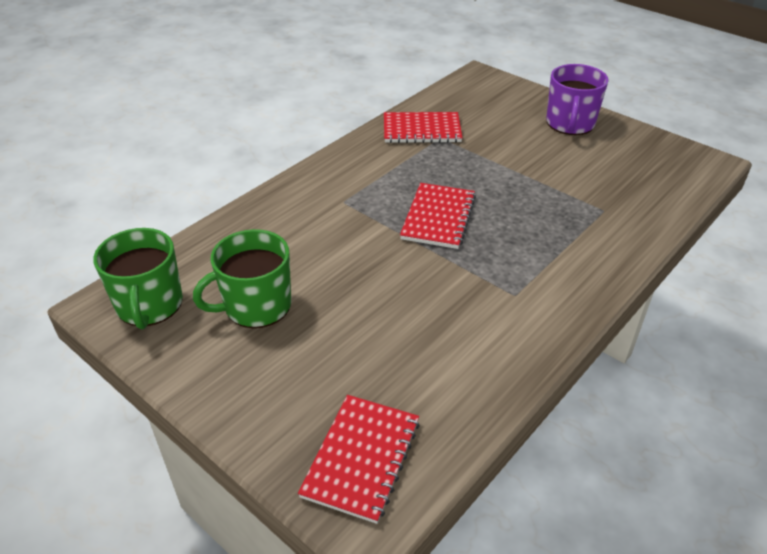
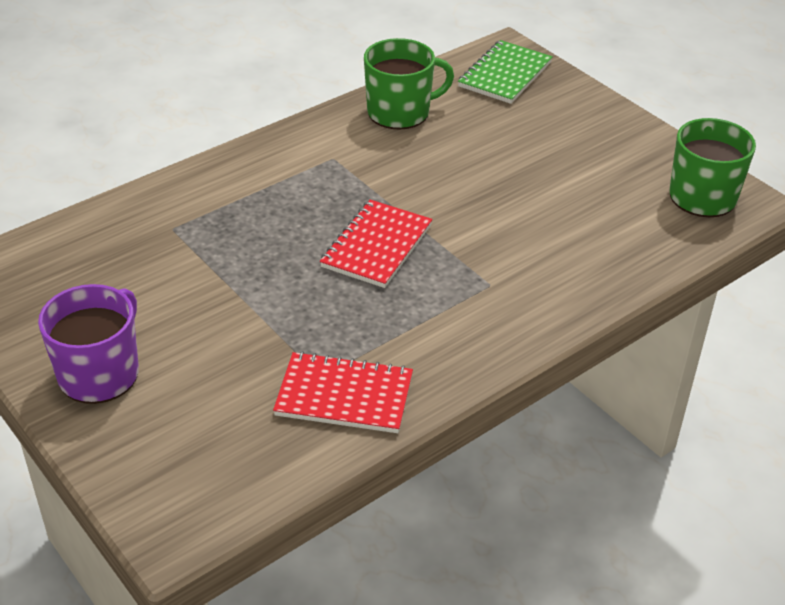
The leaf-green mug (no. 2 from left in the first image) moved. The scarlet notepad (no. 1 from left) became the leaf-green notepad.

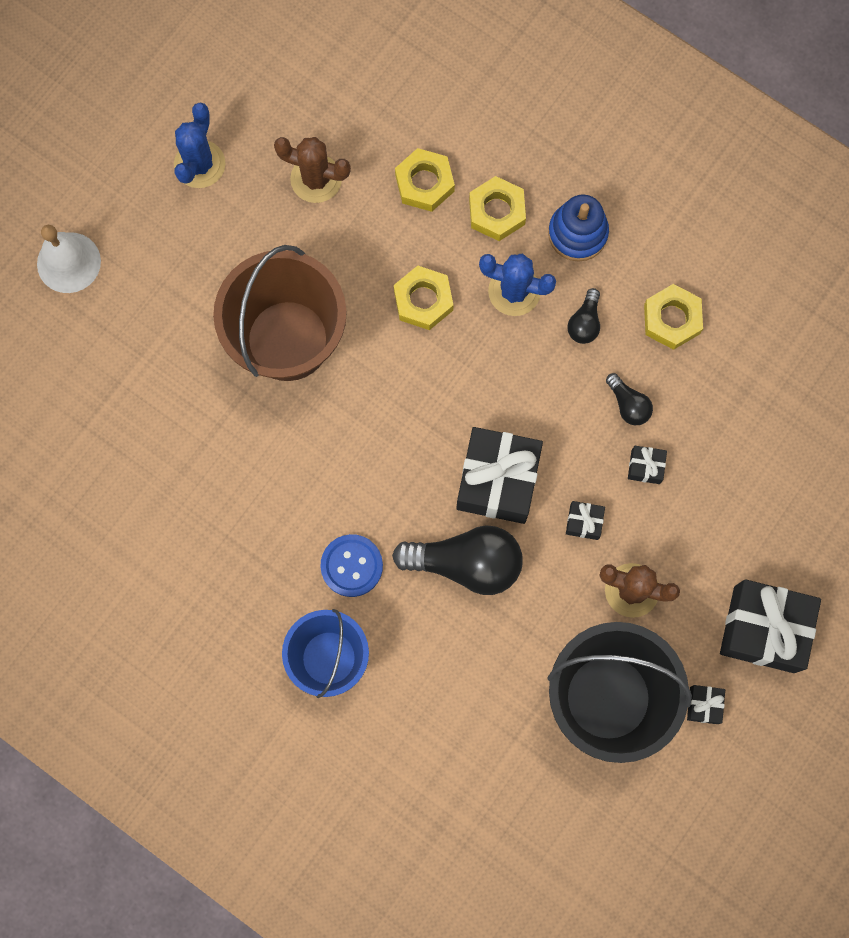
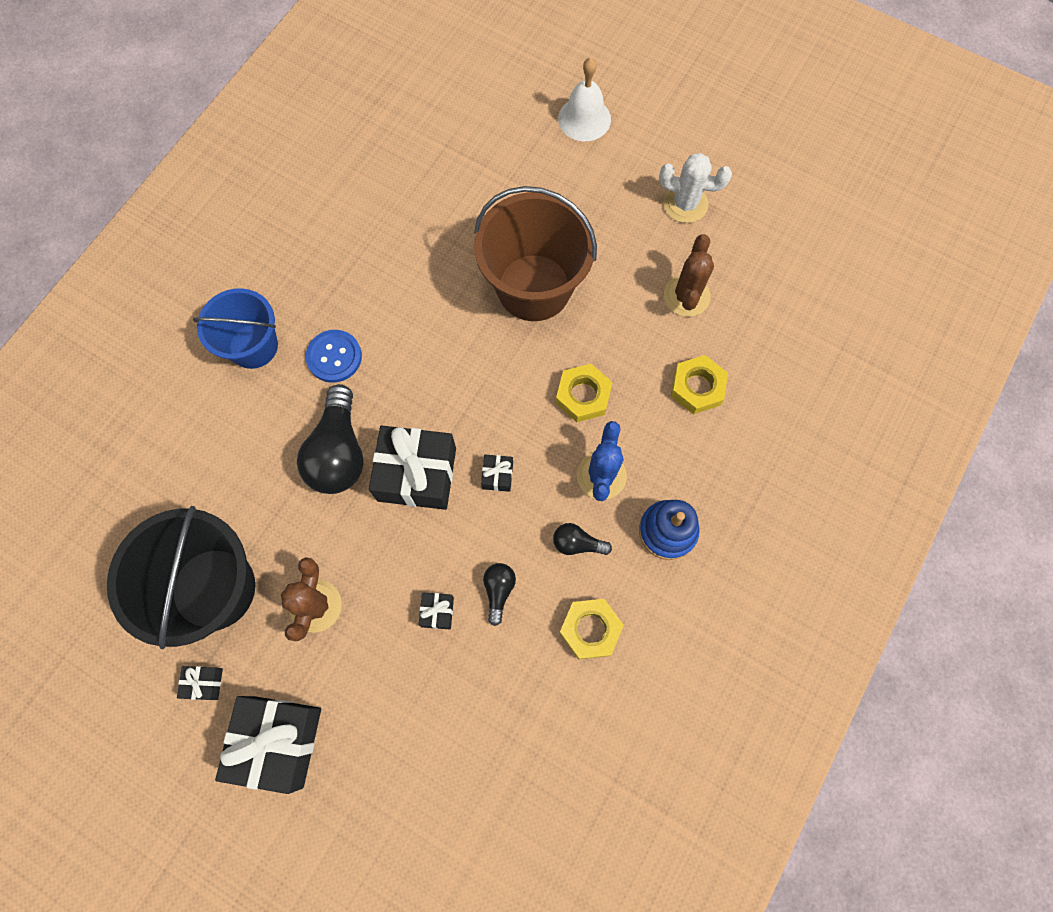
The yellow hex nut (no. 3 from left) disappeared. The ebony present (no. 2 from left in the first image) moved. The cobalt saguaro cactus (no. 1 from left) became the white saguaro cactus. The ebony light bulb (no. 3 from left in the first image) turned 135 degrees clockwise.

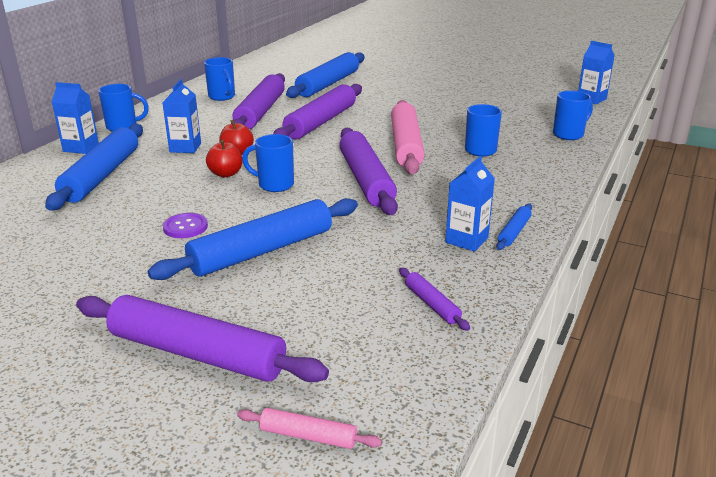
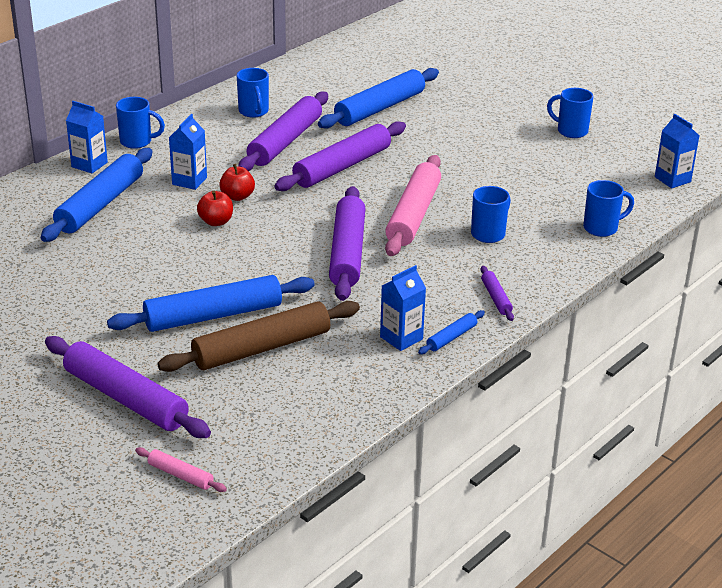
The purple sewing button disappeared. The brown dough roller appeared. The cobalt mug (no. 3 from left in the first image) moved. The purple dough roller (no. 5 from left) moved.

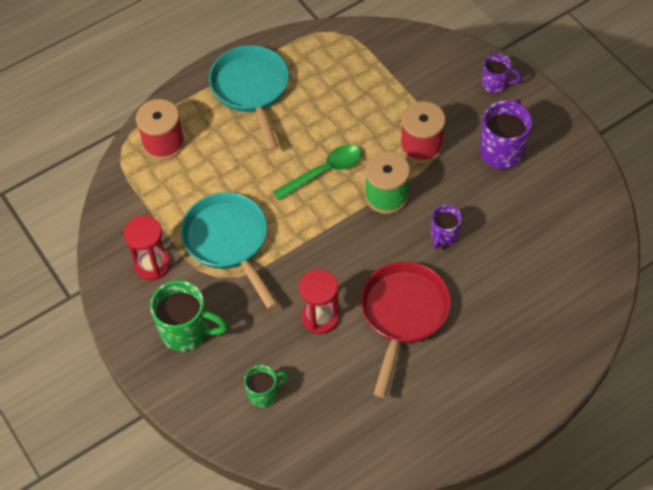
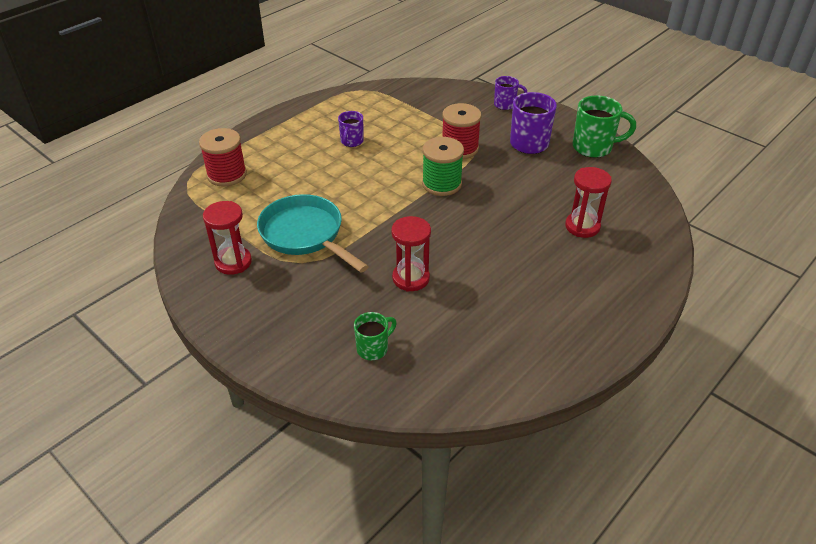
The turquoise skillet (no. 2 from left) disappeared. The leaf-green teaspoon disappeared. The scarlet skillet disappeared. The scarlet sandglass (no. 3 from left) appeared. The leaf-green mug (no. 1 from left in the first image) moved. The purple mug (no. 1 from left) moved.

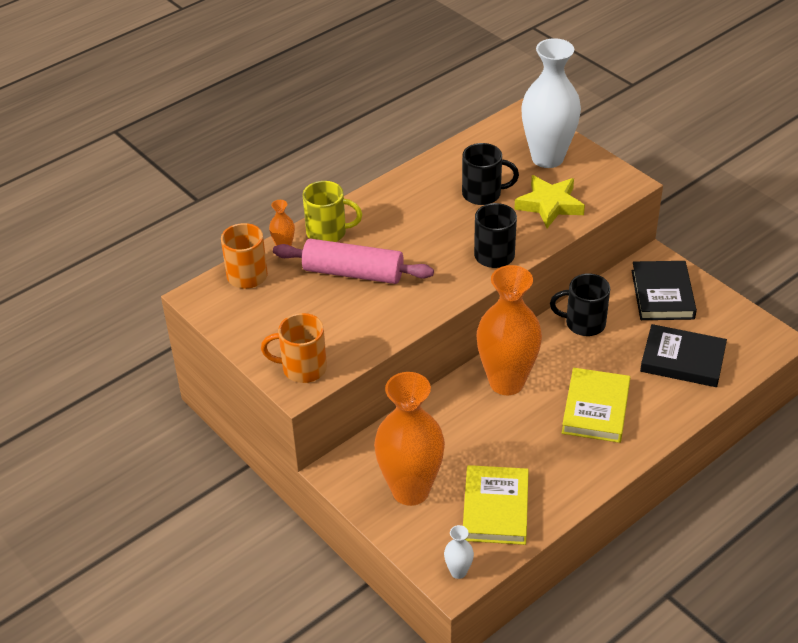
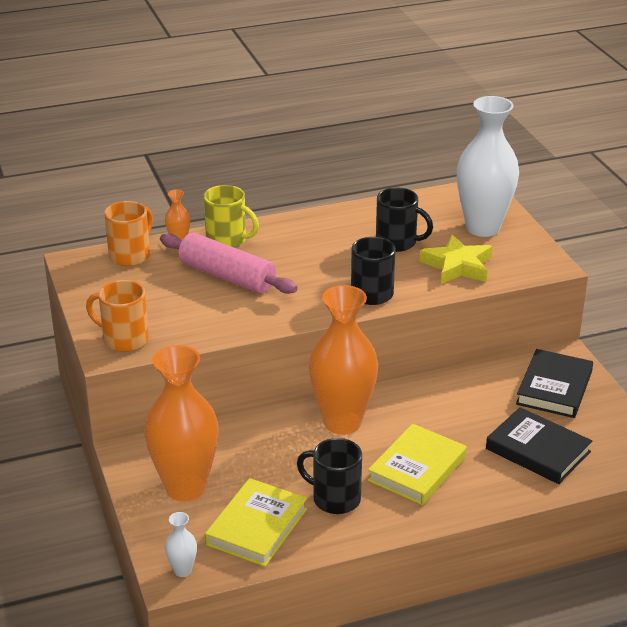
The ebony mug (no. 3 from left in the first image) moved.

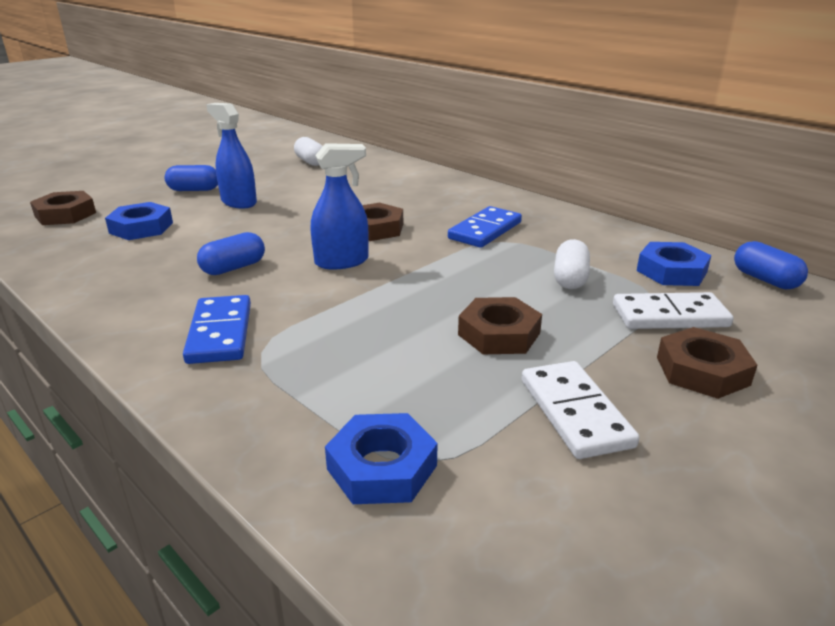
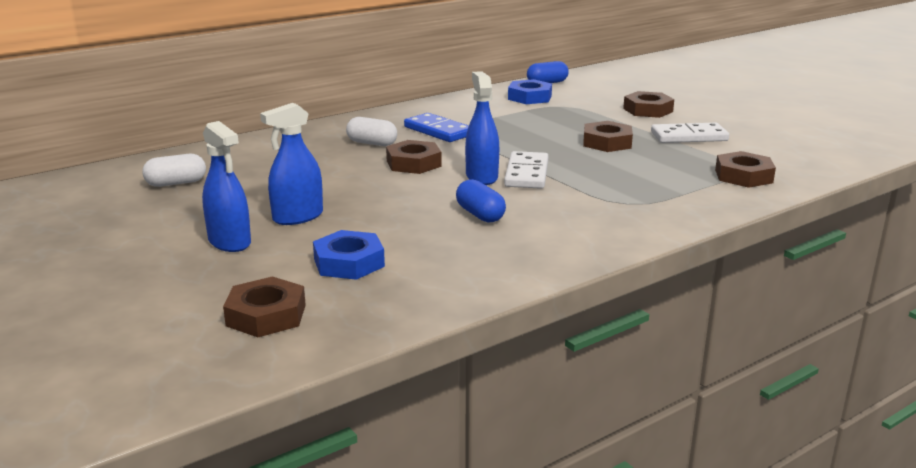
The cobalt domino (no. 1 from left) disappeared. The white pill shape (no. 2 from left) moved. The white domino (no. 2 from left in the first image) moved. The cobalt pill shape (no. 1 from left) was replaced by the cobalt spray bottle (no. 1 from left). The cobalt hex nut (no. 2 from left) became the brown hex nut (no. 5 from left).

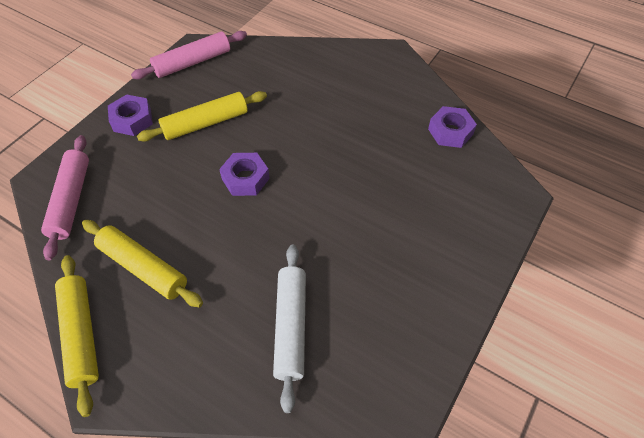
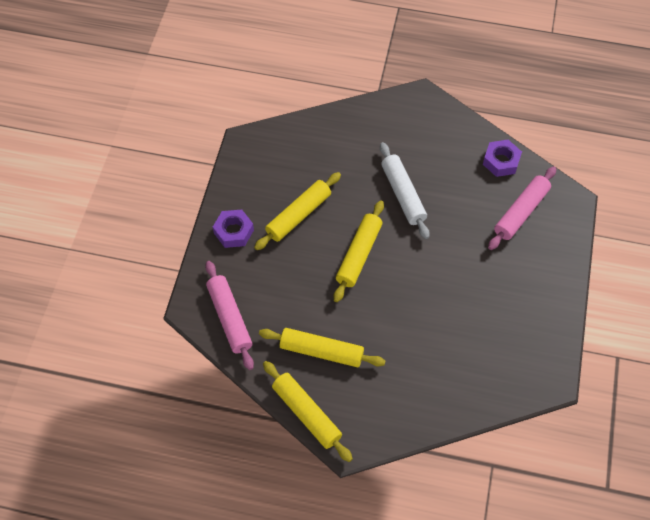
The rose-pink dough roller (no. 2 from left) moved. The white dough roller moved. The purple hex nut (no. 2 from left) was replaced by the yellow dough roller (no. 4 from left).

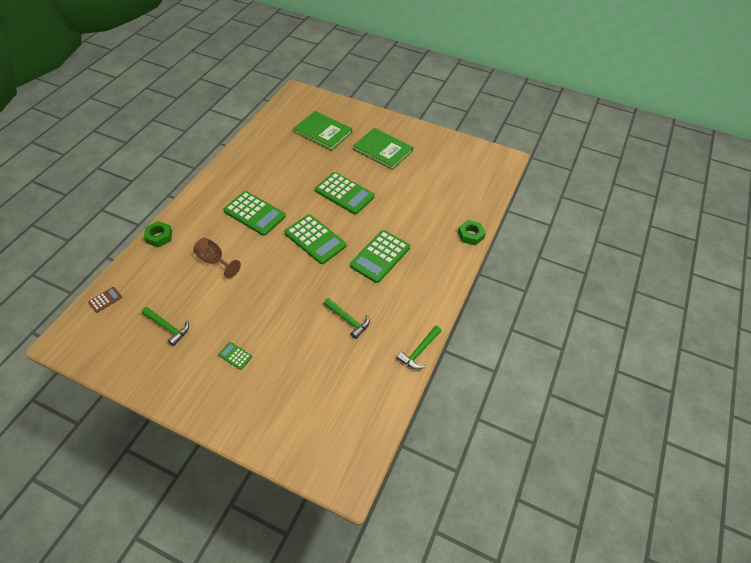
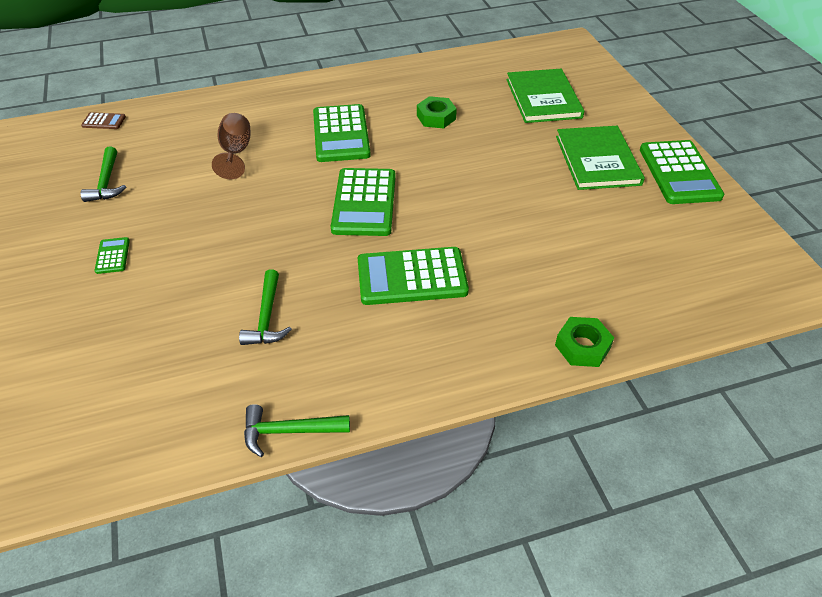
The leaf-green hex nut (no. 1 from left) moved. The leaf-green calculator (no. 4 from left in the first image) moved.

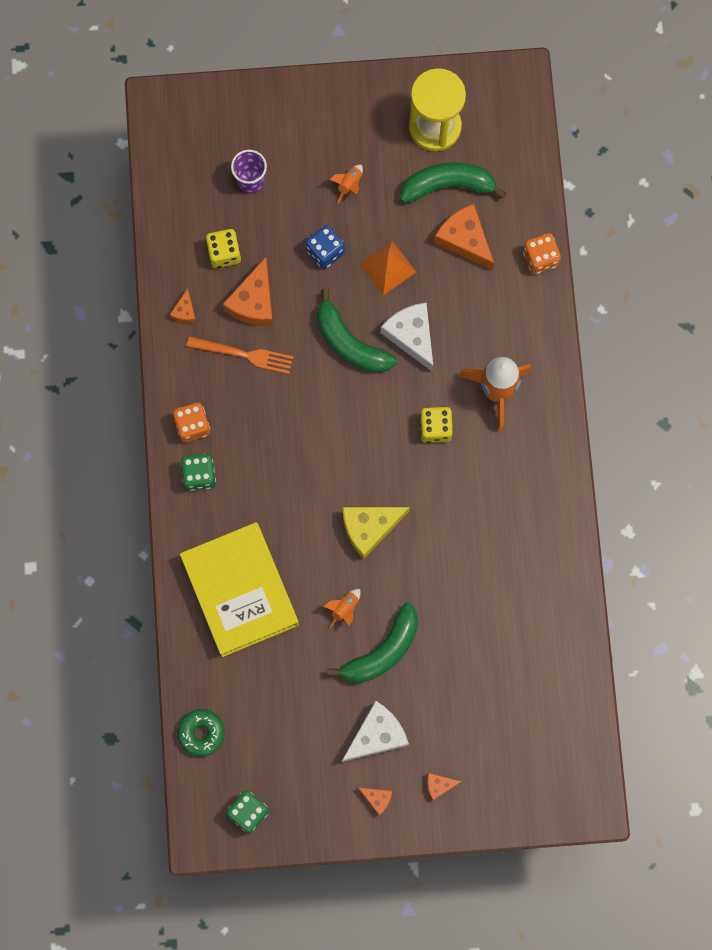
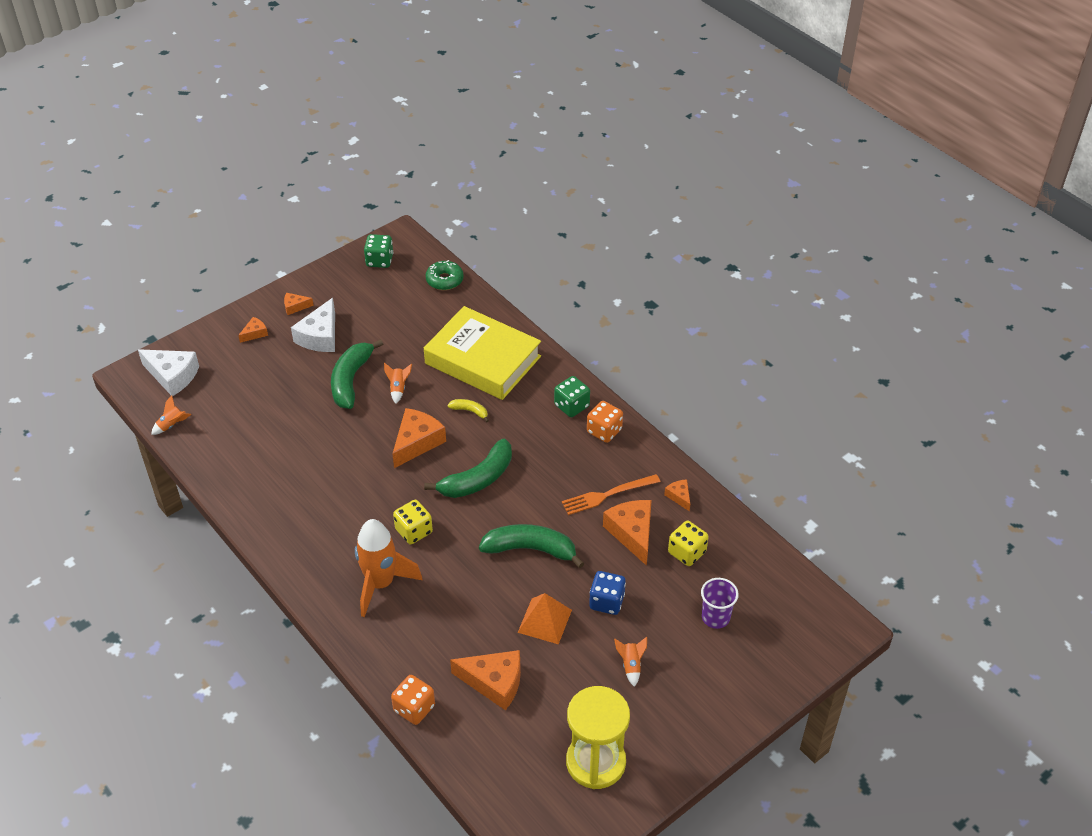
The orange-coloured spaceship (no. 1 from left) appeared. The yellow banana appeared. The white piece of cheese (no. 2 from left in the first image) moved. The leaf-green banana (no. 3 from left in the first image) moved. The yellow piece of cheese became the orange-coloured piece of cheese (no. 3 from left).

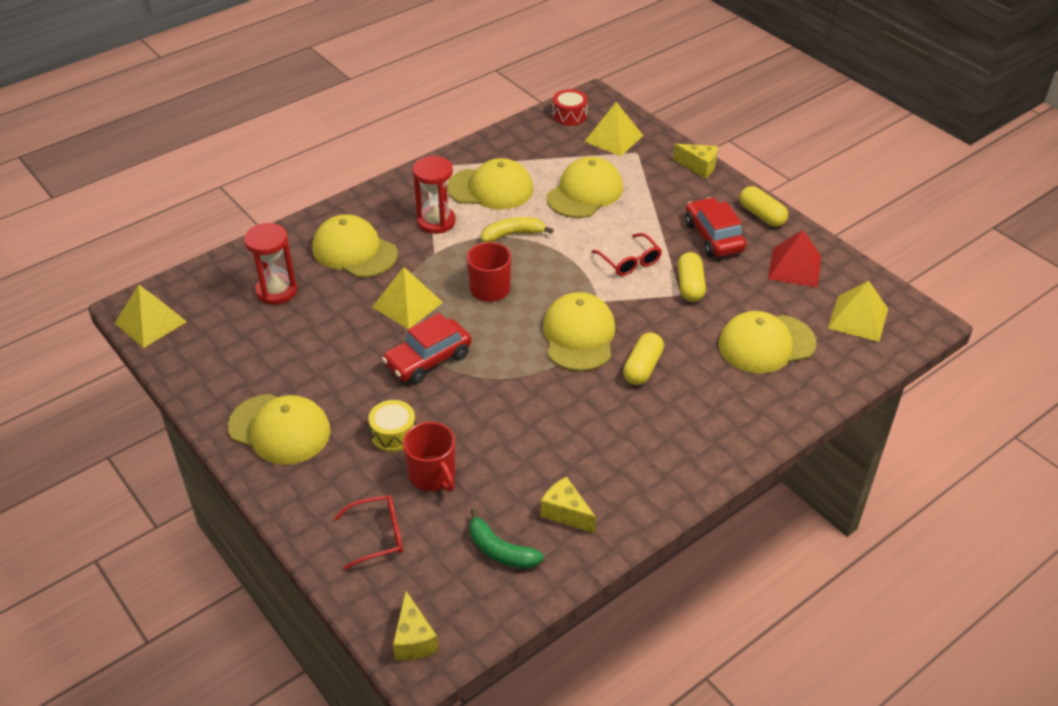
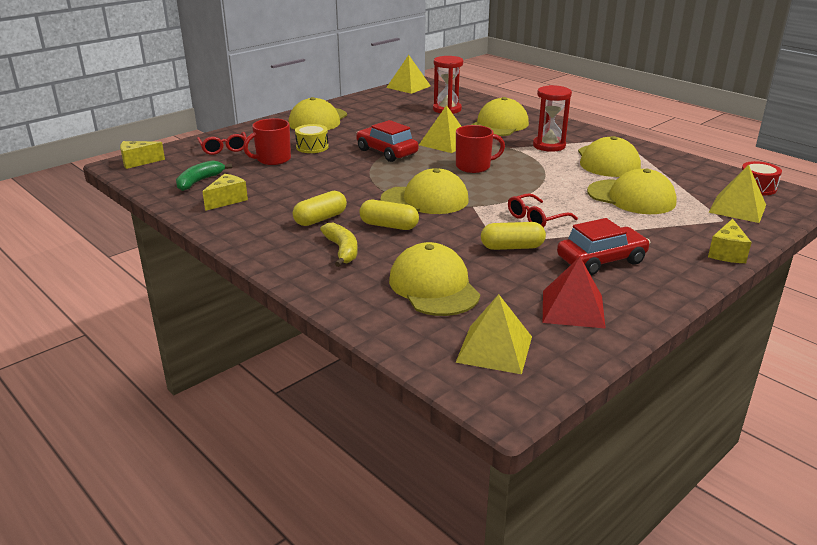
The yellow banana moved. The yellow pill shape (no. 3 from left in the first image) moved.

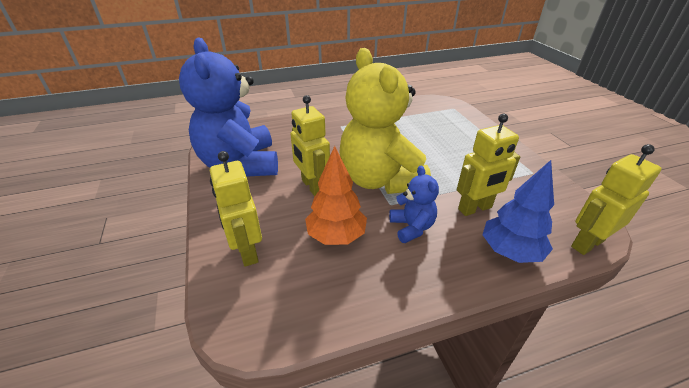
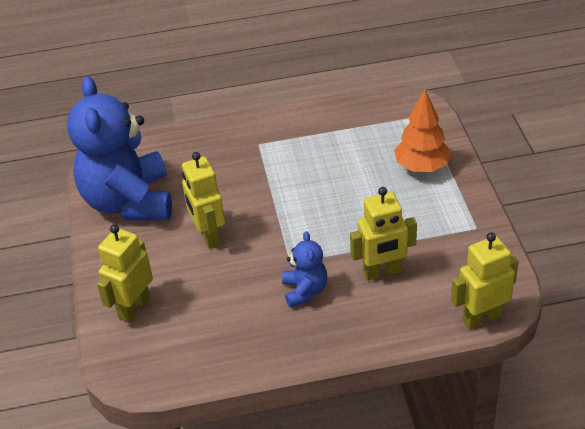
The yellow teddy bear disappeared. The cobalt toy tree disappeared. The orange-coloured toy tree moved. The yellow robot figure (no. 1 from left) turned 45 degrees clockwise.

